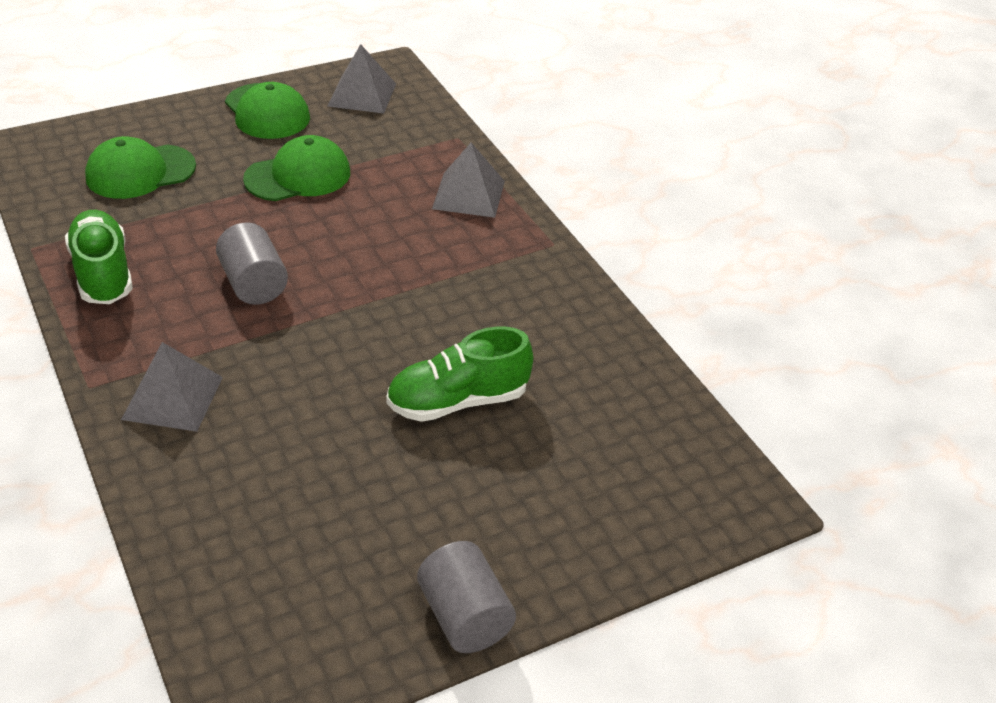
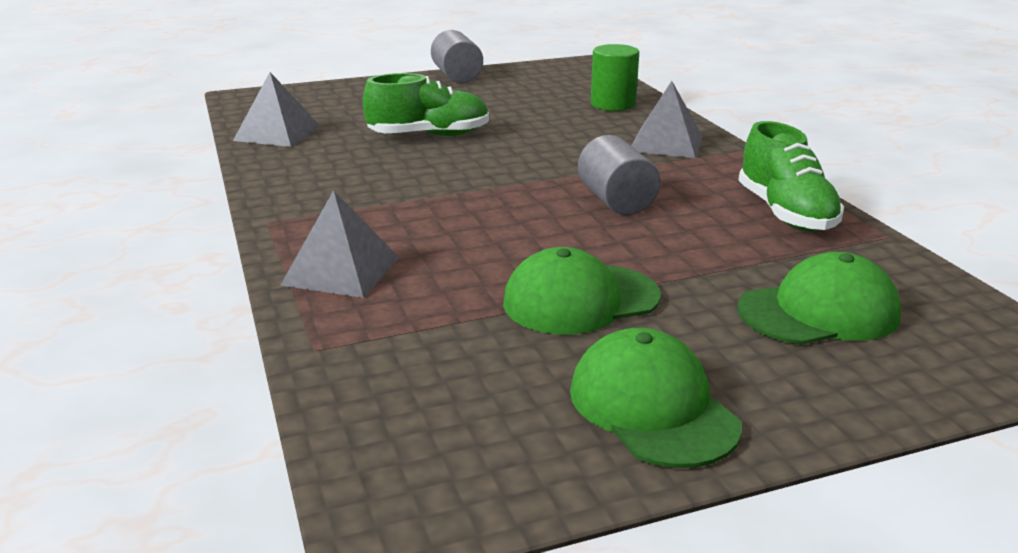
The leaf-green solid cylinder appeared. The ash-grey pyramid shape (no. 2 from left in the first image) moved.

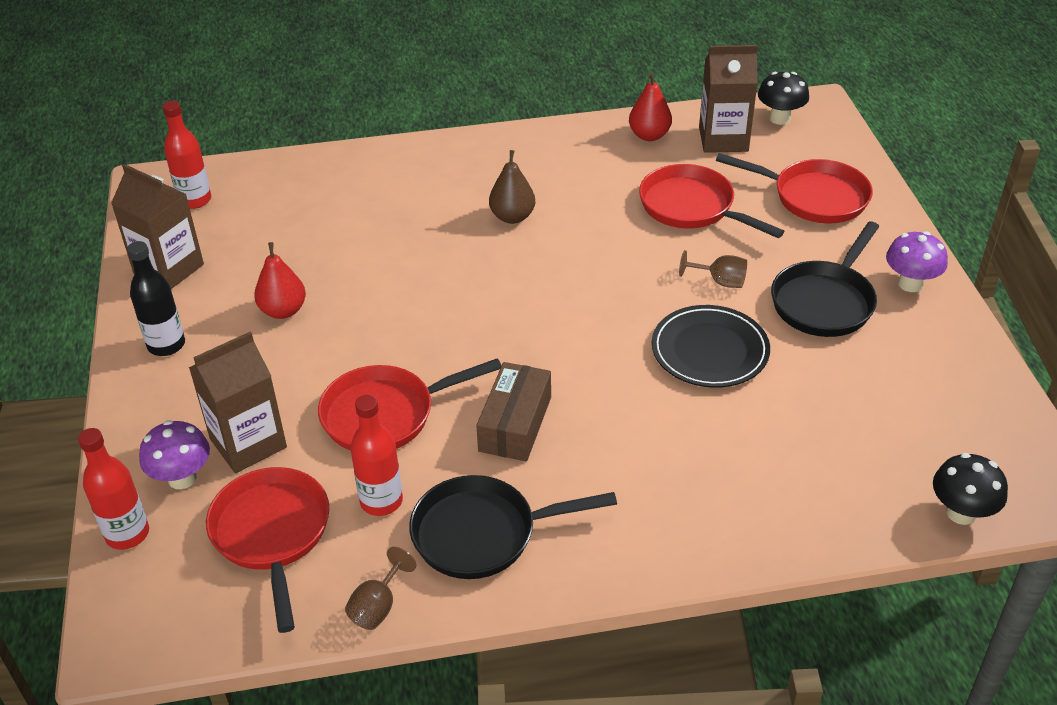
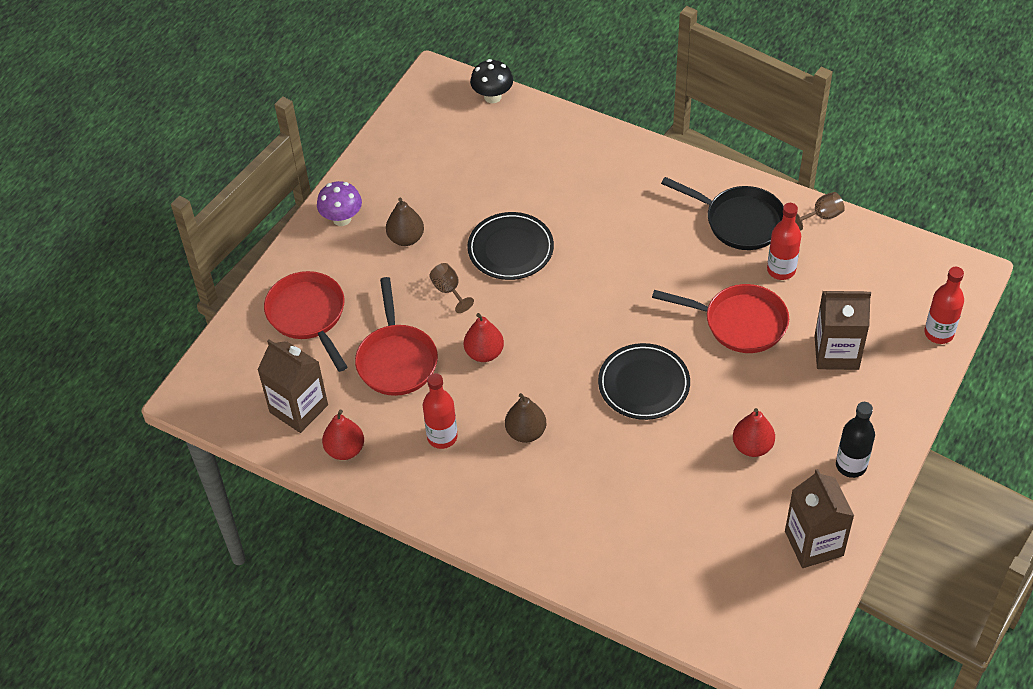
The purple mushroom (no. 1 from left) disappeared. The scarlet skillet (no. 1 from left) disappeared. The brown parcel disappeared. The ebony mushroom (no. 1 from left) disappeared. The scarlet pear fruit (no. 2 from left) appeared. The ebony flat dish (no. 2 from left) appeared. The scarlet bottle (no. 2 from left in the first image) moved. The ebony skillet (no. 2 from left) was replaced by the brown pear fruit (no. 1 from left).

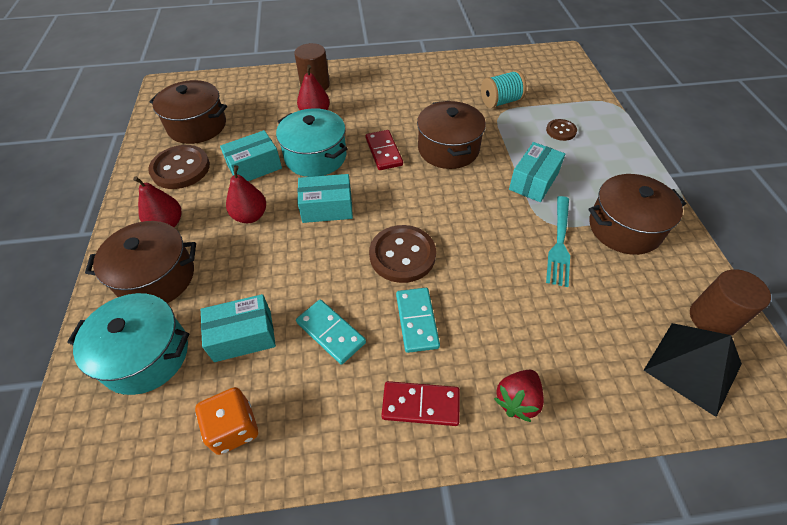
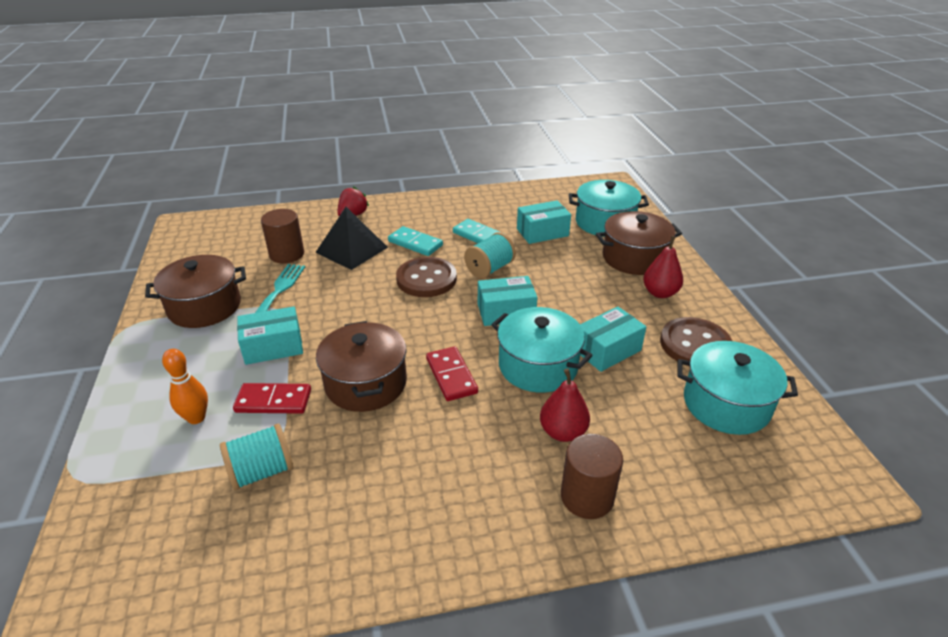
The orange-coloured game die disappeared. The scarlet pear fruit (no. 2 from left) disappeared. The turquoise reel of thread (no. 2 from left) appeared. The scarlet domino (no. 2 from left in the first image) moved. The ebony pyramid shape moved. The brown solid cylinder (no. 2 from left in the first image) moved. The brown sewing button (no. 3 from left) was replaced by the orange-coloured tenpin. The brown stockpot (no. 2 from left) became the turquoise stockpot (no. 3 from left). The turquoise domino (no. 2 from left in the first image) turned 45 degrees counterclockwise. The turquoise parcel (no. 4 from left in the first image) turned 45 degrees clockwise.

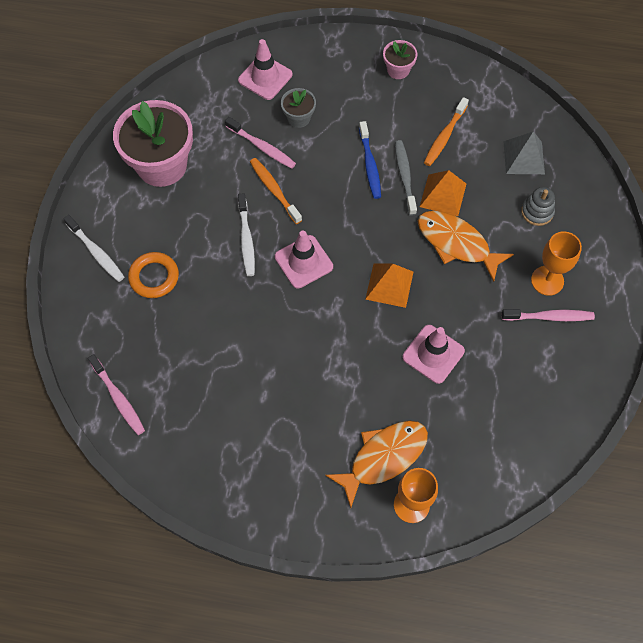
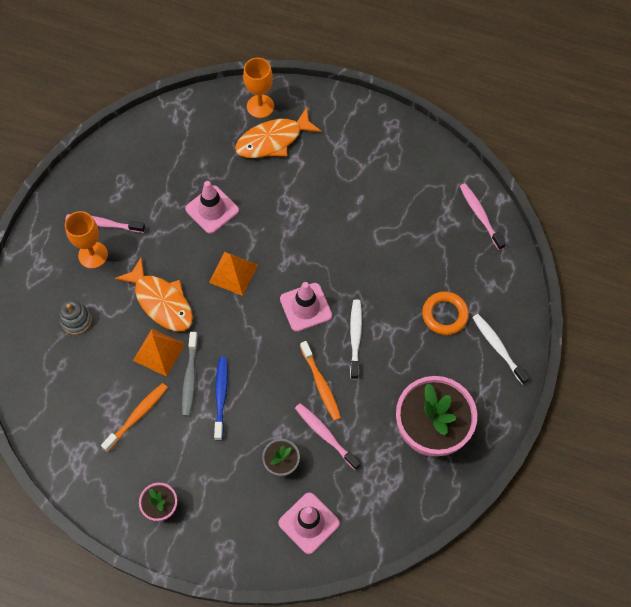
The ash-grey pyramid shape disappeared.

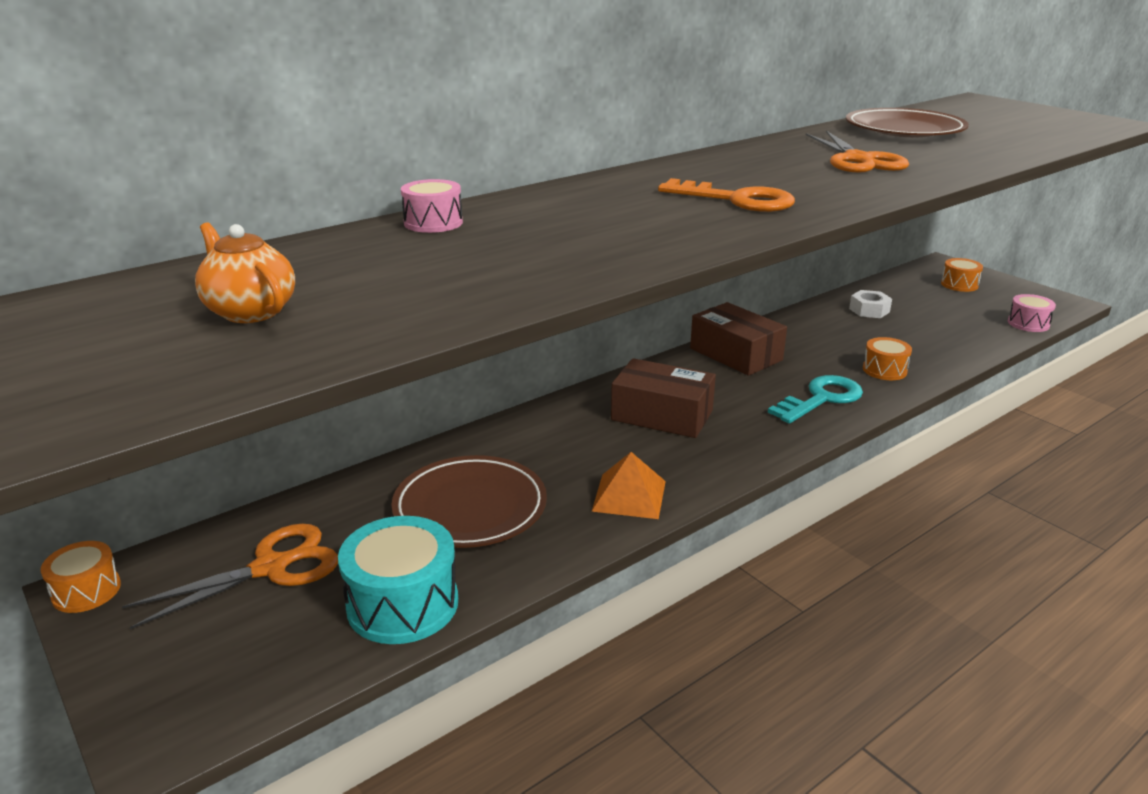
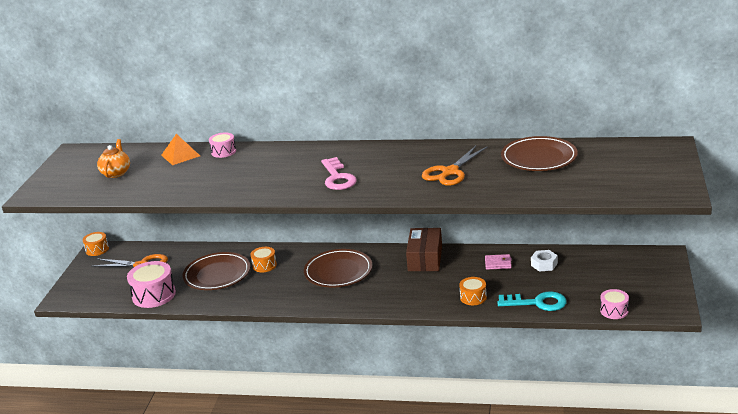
The rose-pink billfold appeared. The orange-coloured pyramid shape moved. The turquoise door key moved. The orange-coloured toy drum (no. 3 from left in the first image) moved. The brown parcel (no. 1 from left) was replaced by the brown flat dish (no. 2 from left). The turquoise toy drum became the rose-pink toy drum (no. 1 from left). The orange-coloured door key became the rose-pink door key.

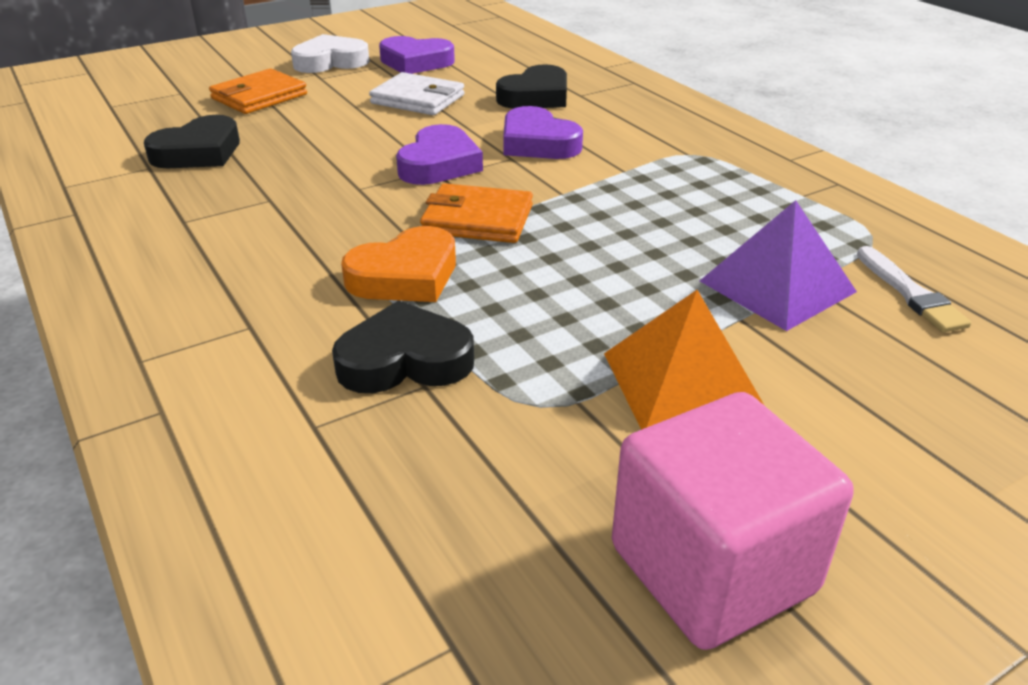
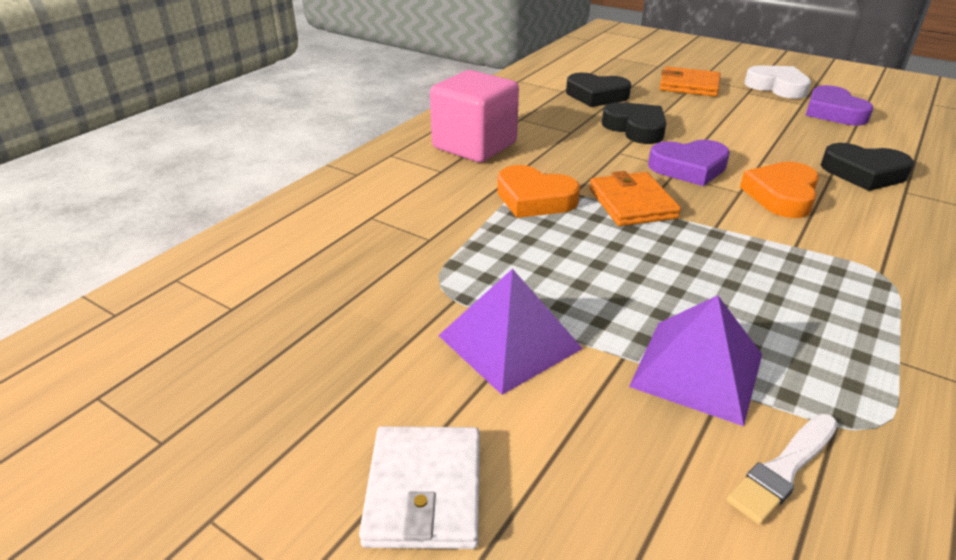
The ebony heart (no. 2 from left) moved. The white billfold moved. The rose-pink solid cube moved. The purple heart (no. 3 from left) became the orange-coloured heart (no. 2 from left). The orange-coloured pyramid shape became the purple pyramid shape (no. 1 from left).

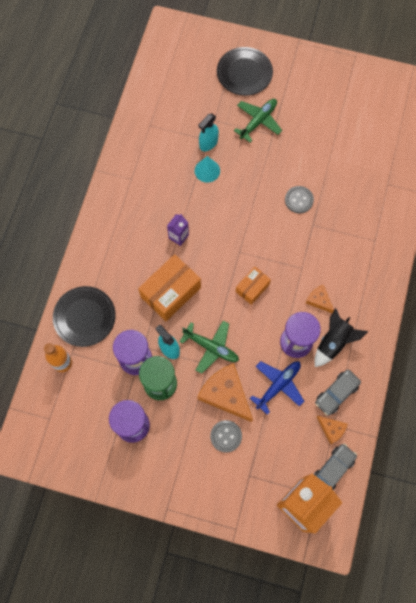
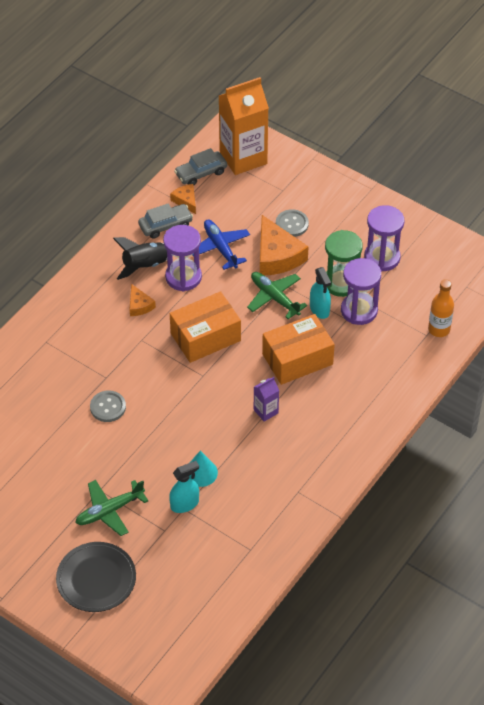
The ebony flat dish (no. 1 from left) disappeared. The cobalt plane turned 90 degrees clockwise. The orange-coloured parcel (no. 2 from left in the first image) changed to 1.74 times the size.

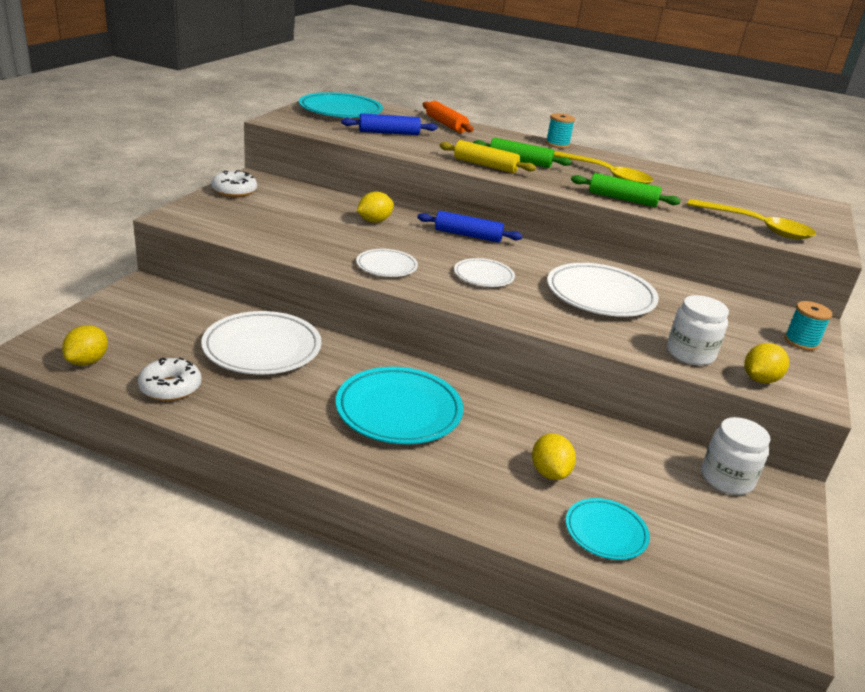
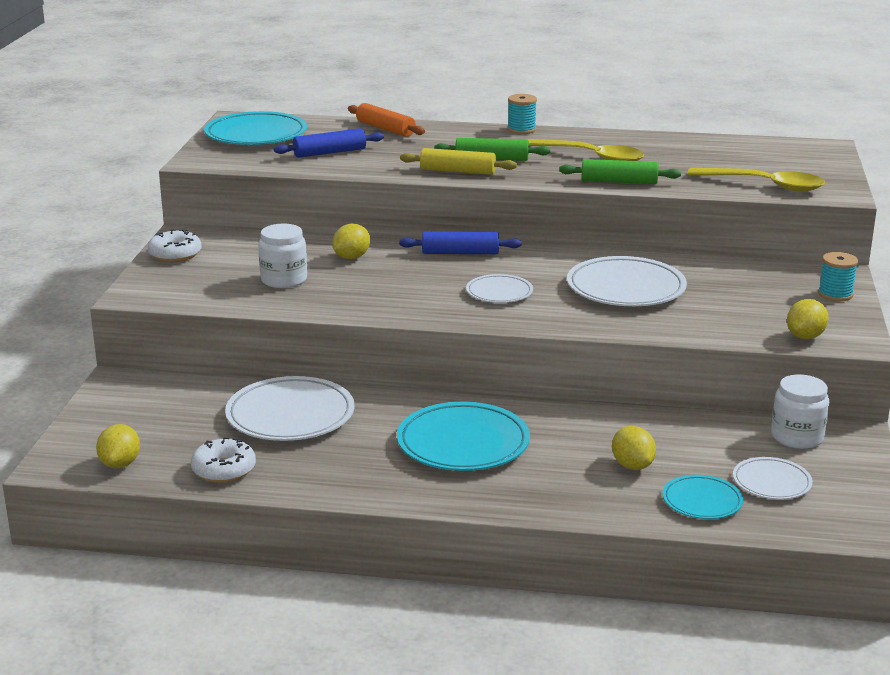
The white flat dish (no. 2 from left in the first image) moved. The white preserve jar (no. 1 from left) moved.

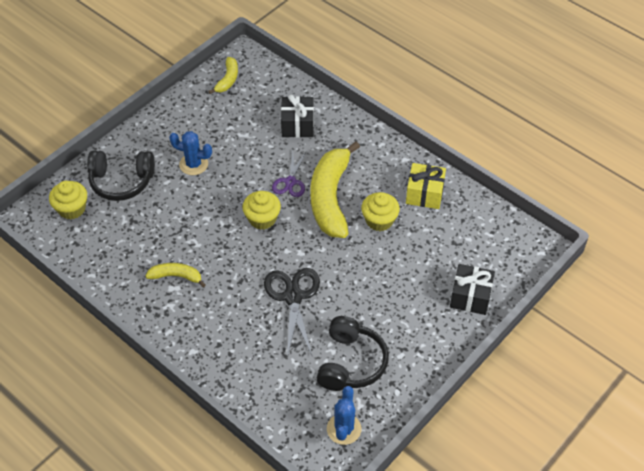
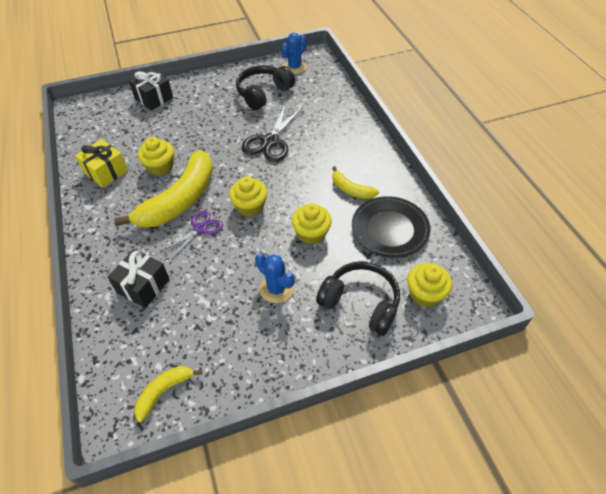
The yellow muffin (no. 3 from left) appeared. The ebony flat dish appeared.

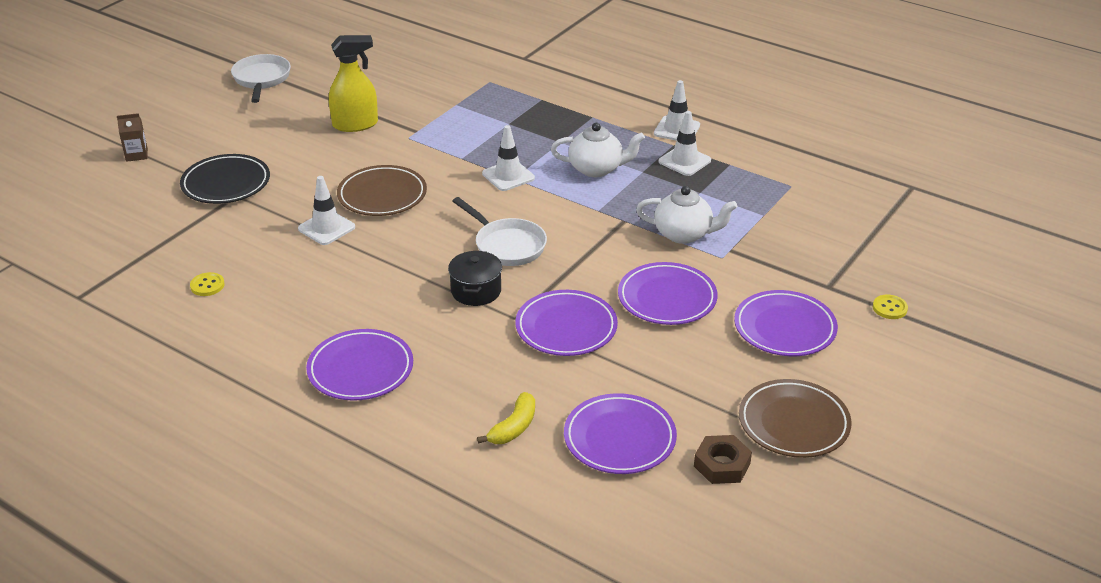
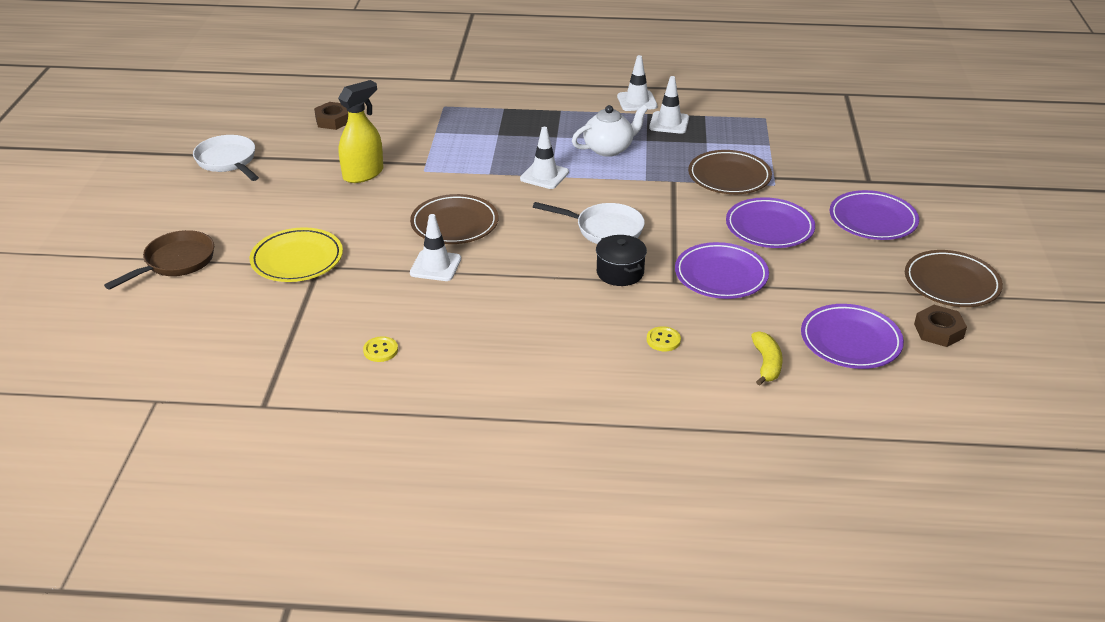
The purple flat dish (no. 1 from left) disappeared. The brown hex nut (no. 1 from left) appeared. The yellow sewing button (no. 2 from left) moved. The brown juice carton was replaced by the brown skillet. The white china teapot (no. 2 from left) was replaced by the brown flat dish (no. 2 from left). The ebony flat dish became the yellow flat dish.

